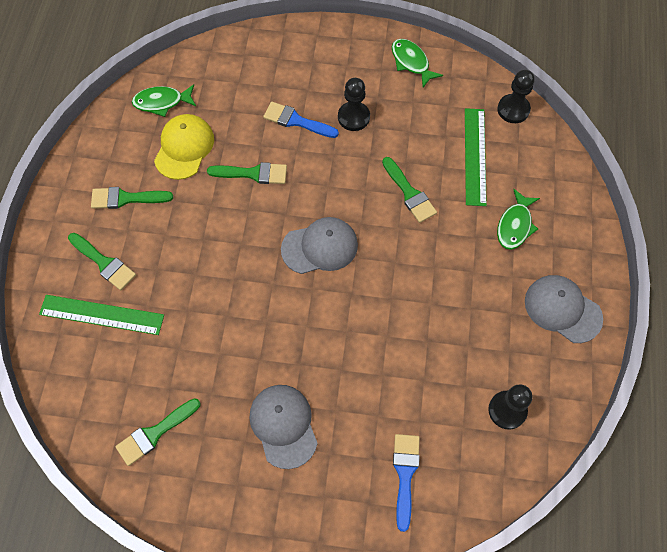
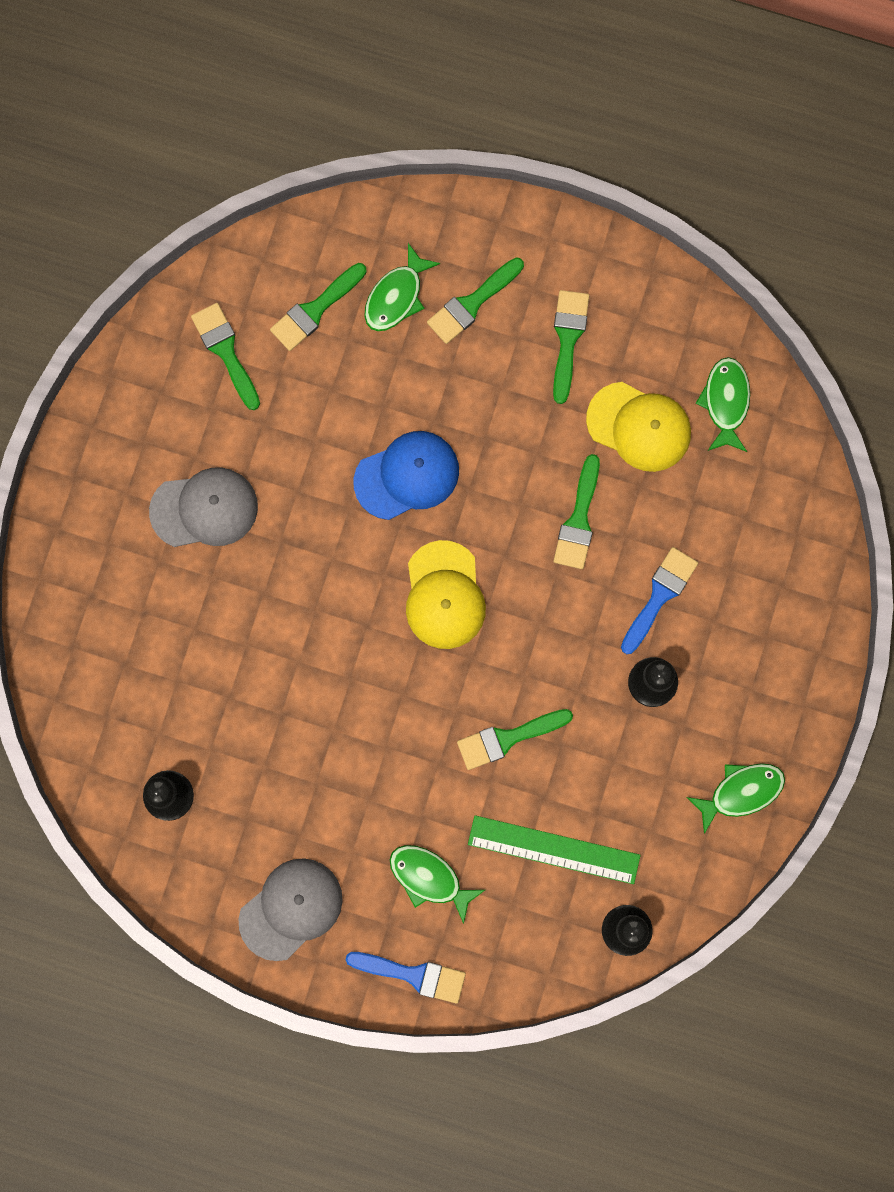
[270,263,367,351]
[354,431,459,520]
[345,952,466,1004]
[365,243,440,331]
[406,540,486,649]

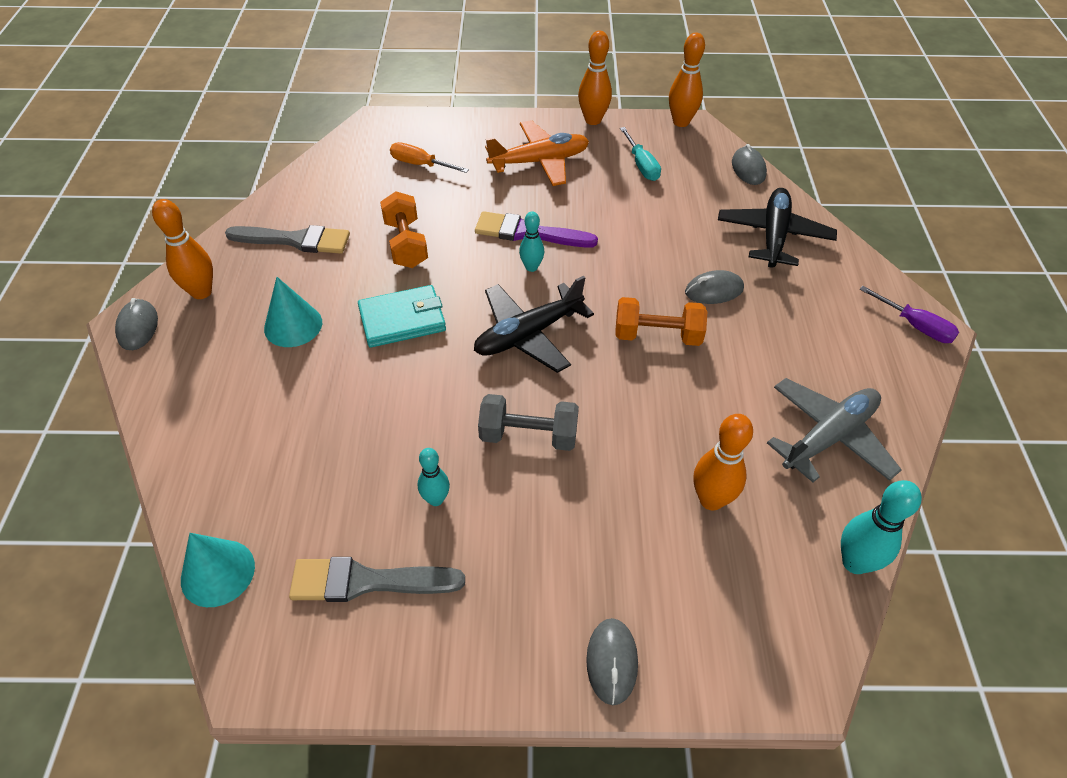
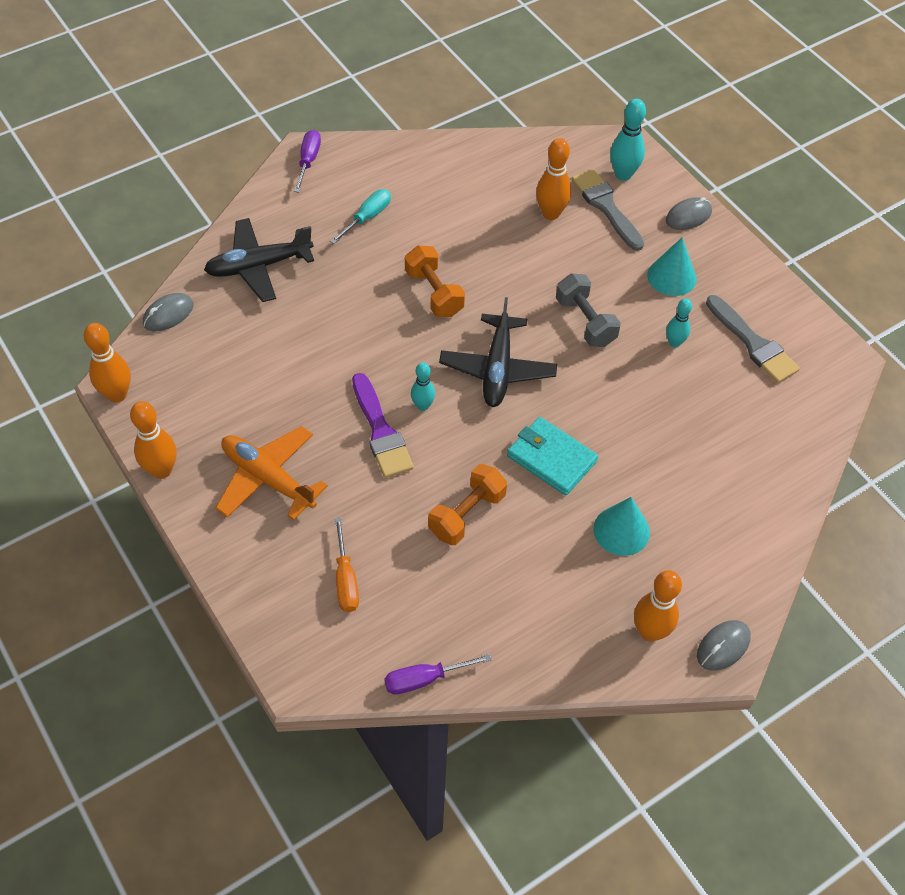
[685,270,744,304] (first image)
[767,378,902,482] (first image)
[384,654,492,695]
[647,237,696,296]
[572,169,644,251]
[330,189,391,244]
[610,99,646,181]
[439,297,557,407]

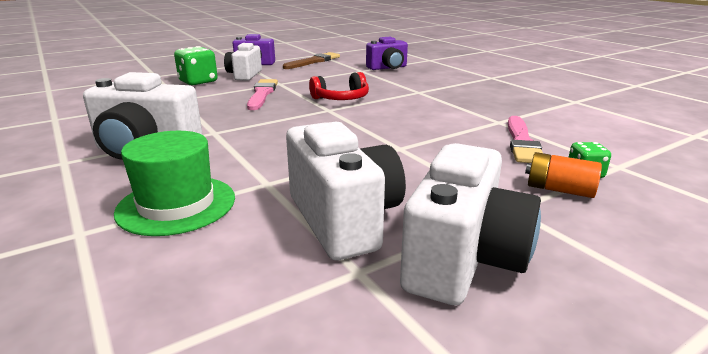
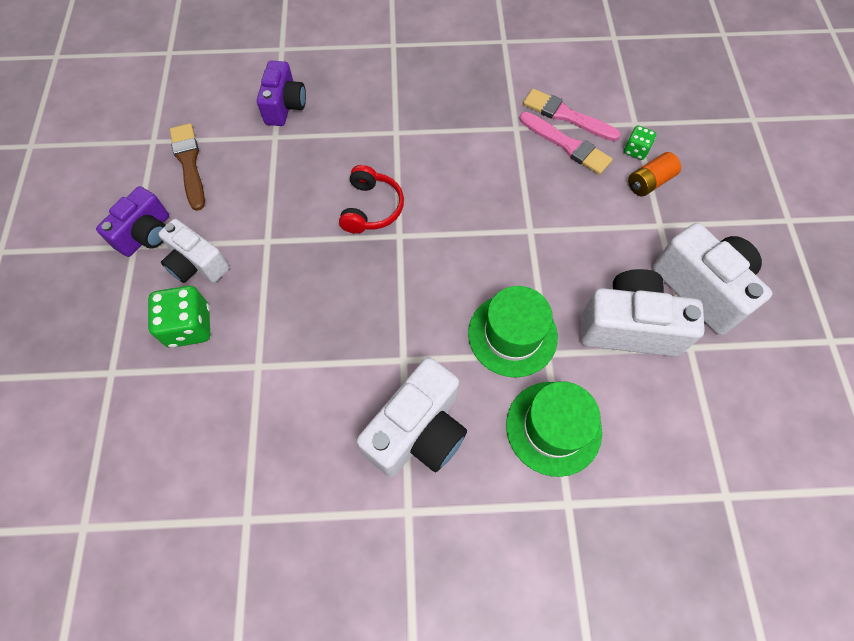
[468,286,558,378]
[523,89,621,141]

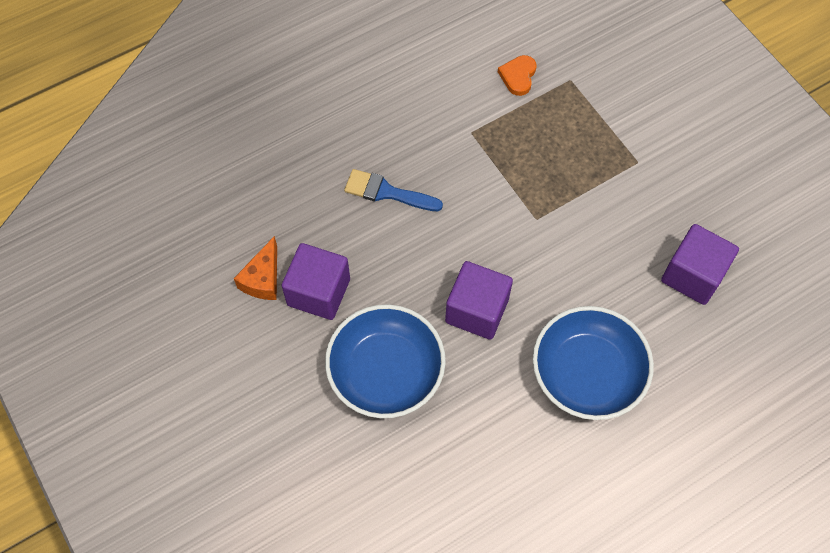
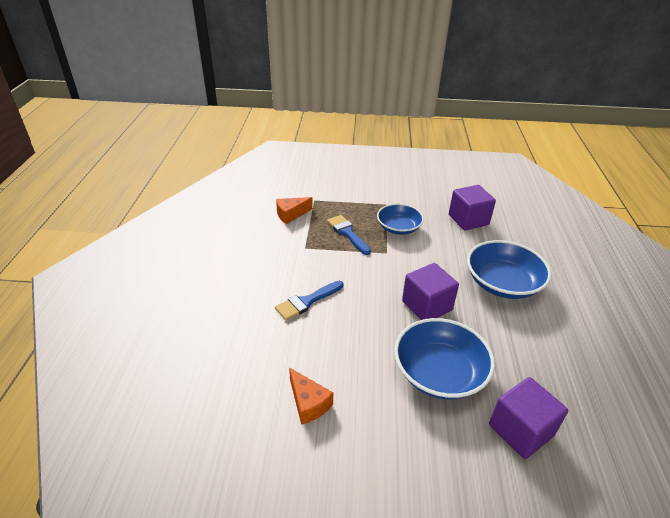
[327,215,371,255]
[377,204,424,235]
[489,377,568,459]
[276,197,313,224]

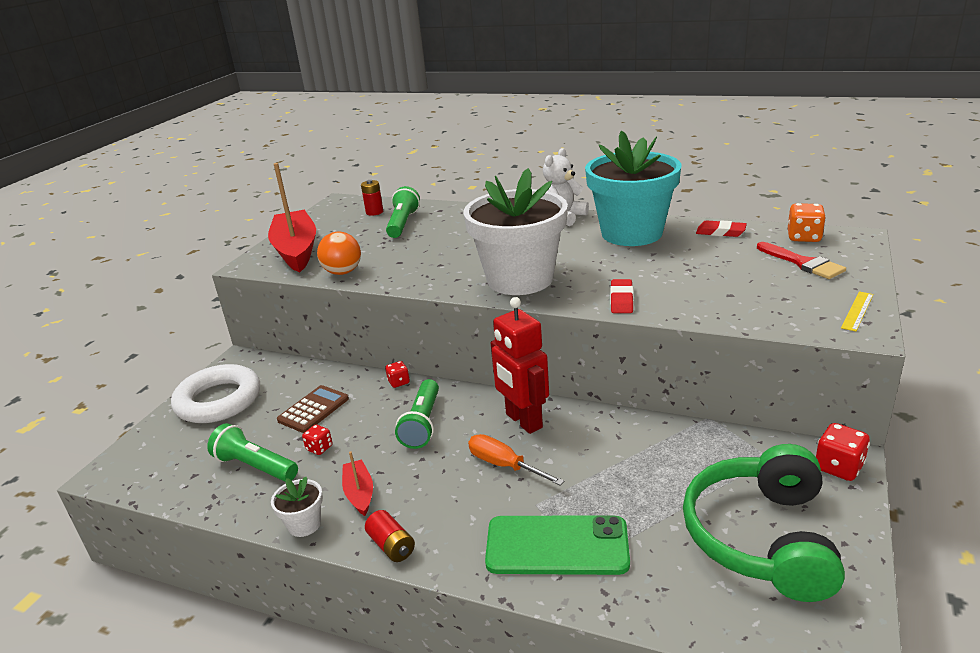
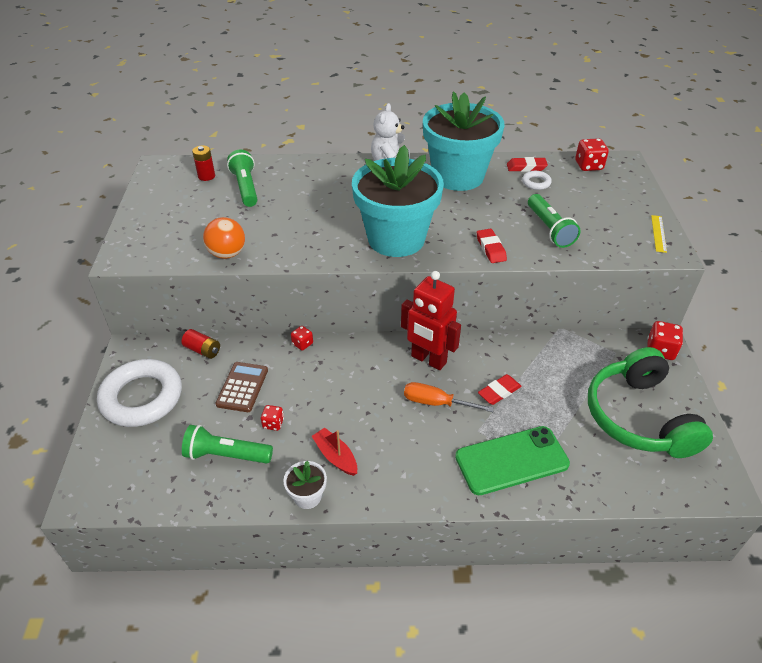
[268,163,316,272] (first image)
[757,242,846,279] (first image)
[478,374,522,405]
[522,171,552,190]
[182,329,220,359]
[528,194,581,248]
[352,145,444,257]
[575,138,609,171]

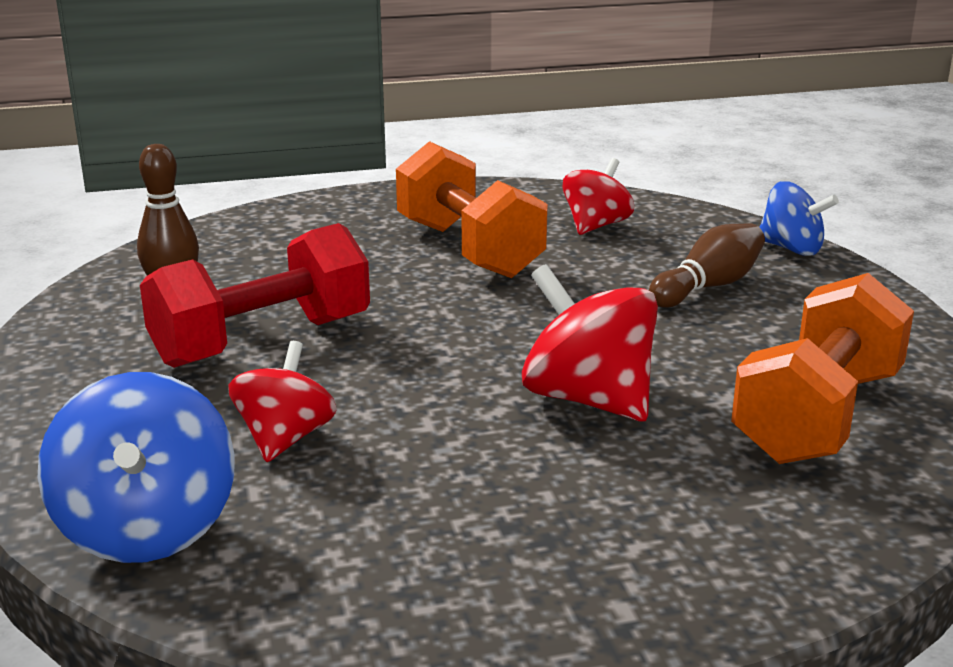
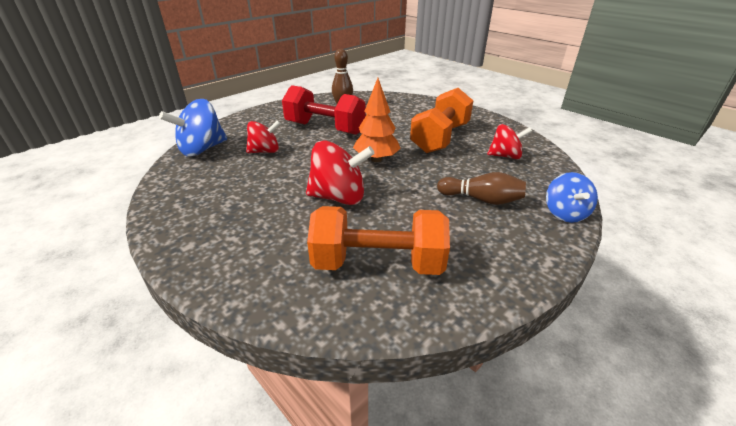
[353,78,401,162]
[306,141,375,205]

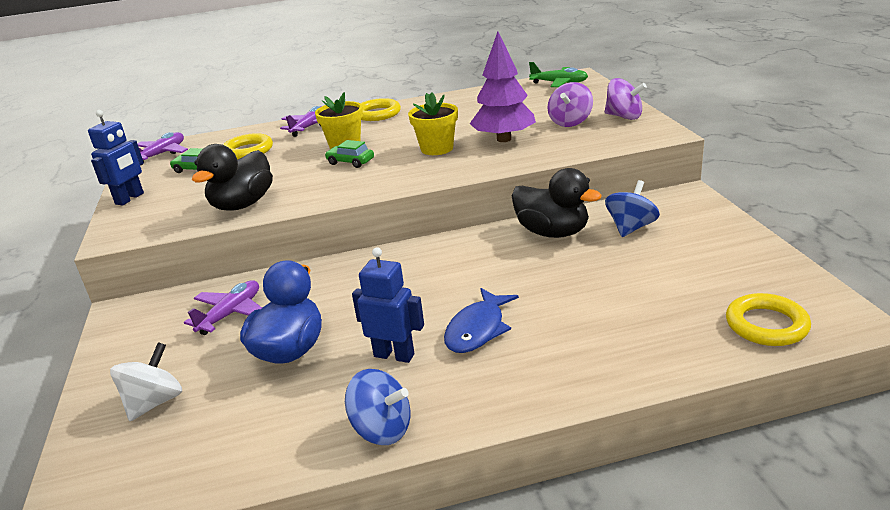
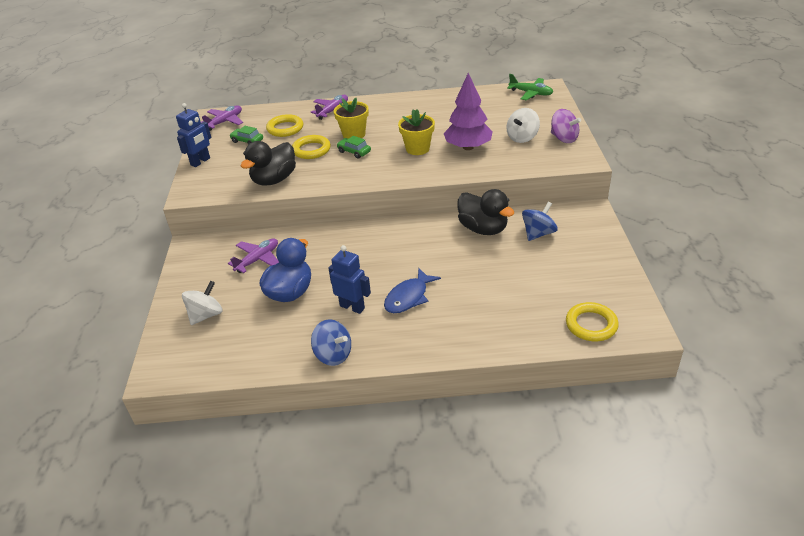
[292,135,331,159]
[506,108,540,143]

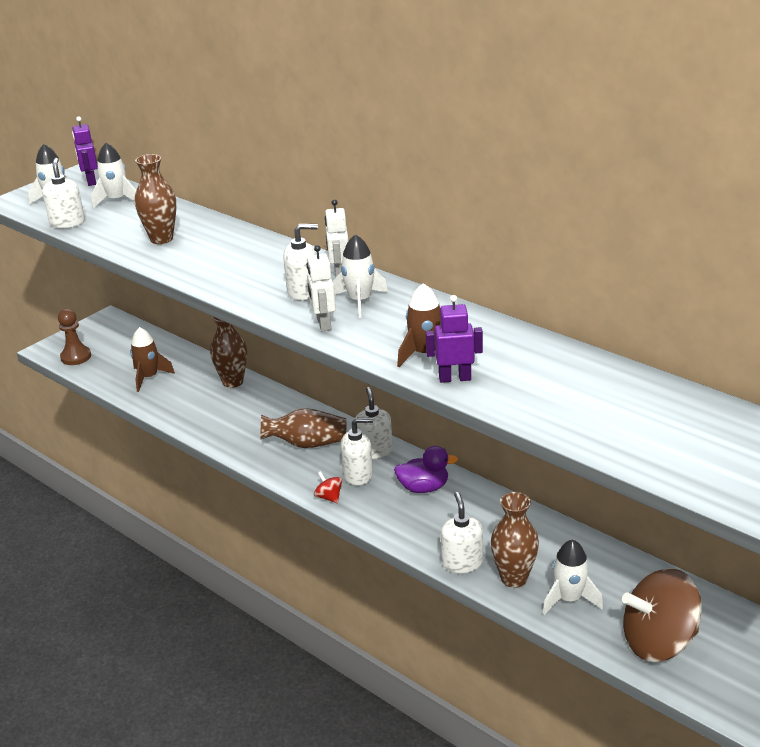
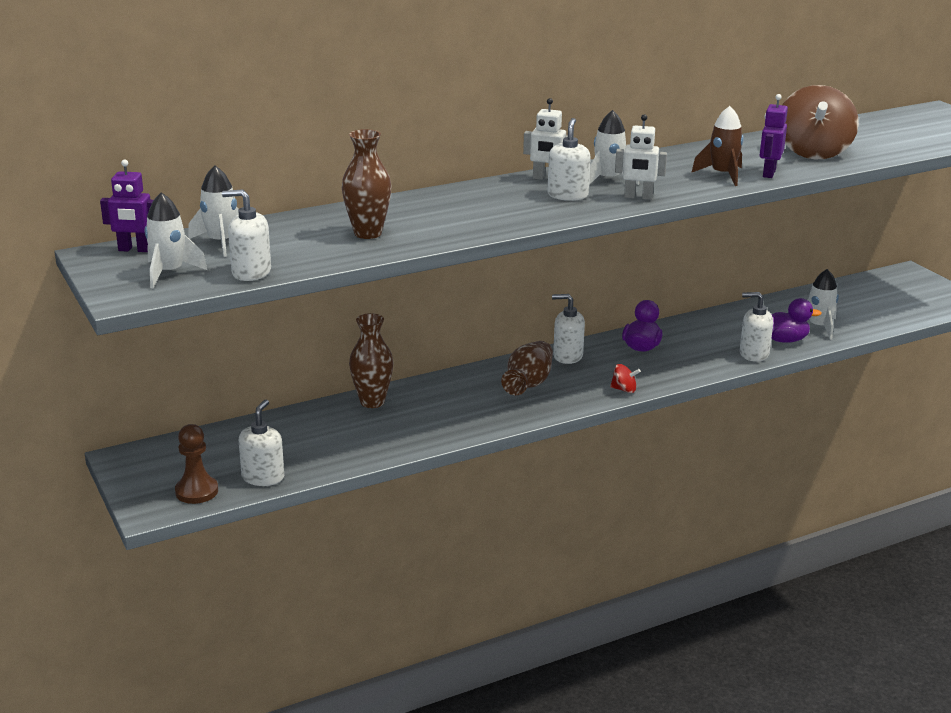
[130,327,175,392] (first image)
[239,400,284,486]
[783,85,859,159]
[771,298,822,343]
[610,364,641,393]

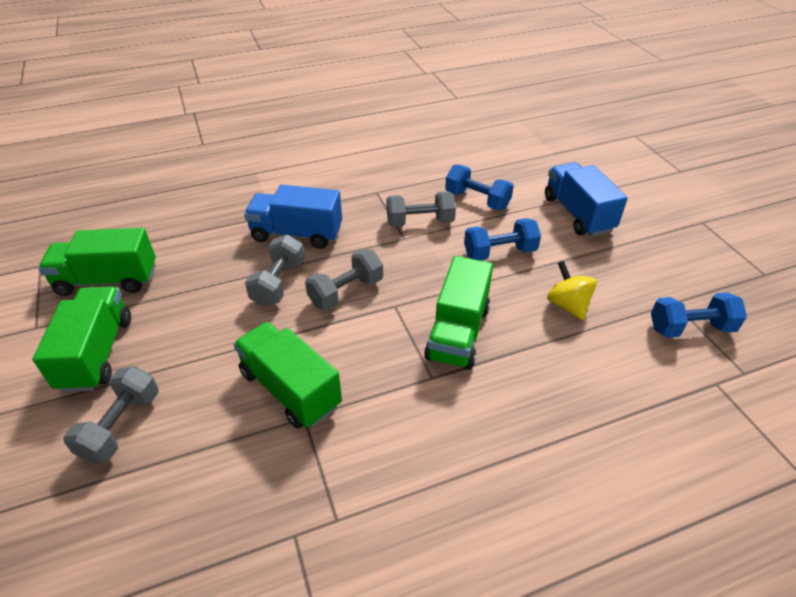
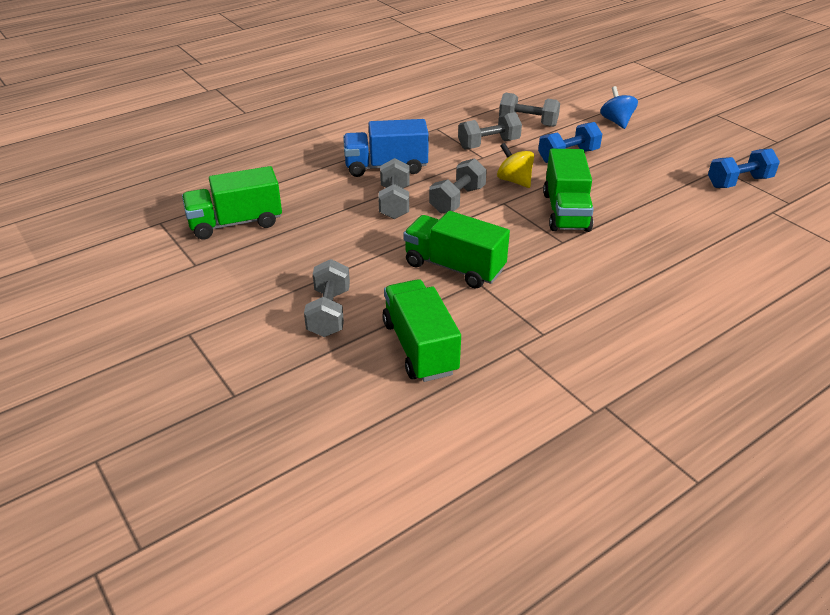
[382,279,461,382]
[497,143,534,188]
[600,86,638,129]
[499,93,560,127]

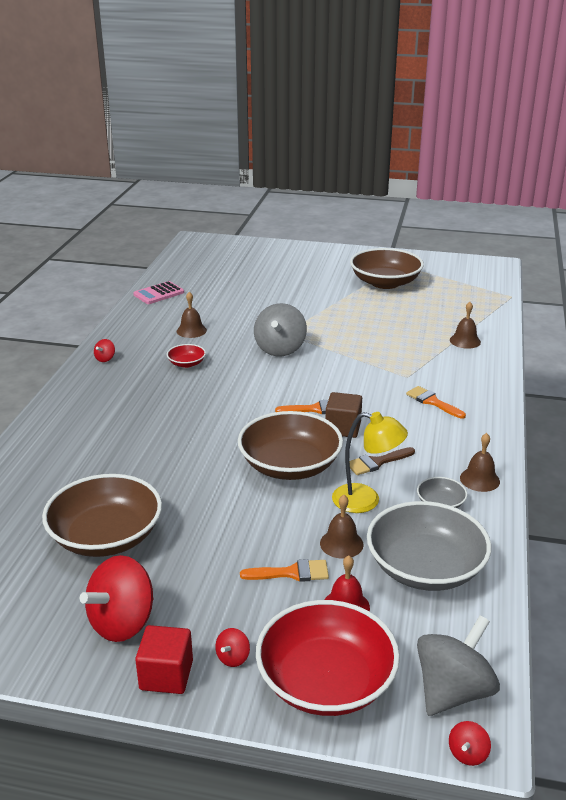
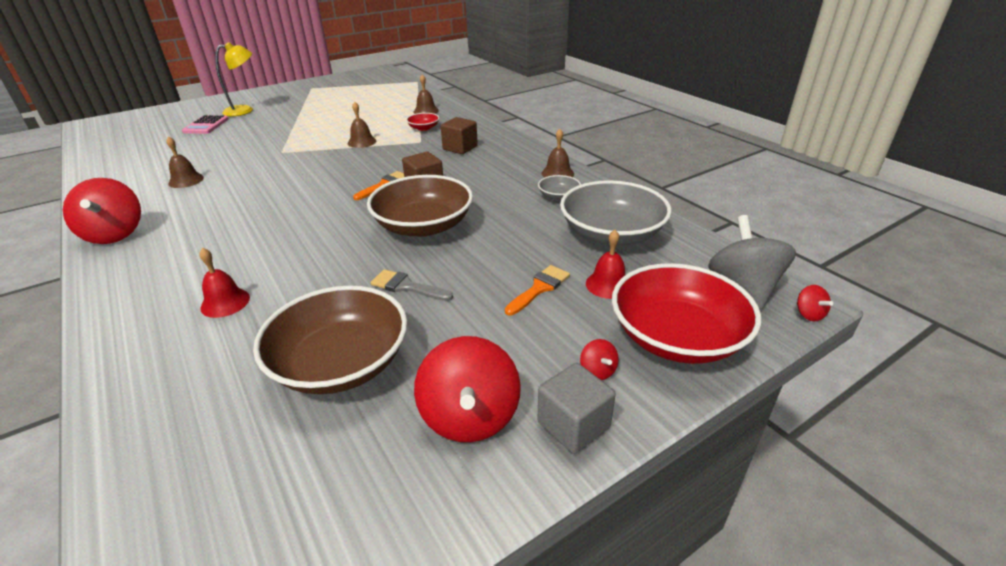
[254,303,307,356] (first image)
[349,447,415,475] (first image)
[350,248,424,289] (first image)
[199,248,250,318]
[371,269,453,301]
[182,115,229,134]
[406,113,439,131]
[348,102,376,148]
[215,42,253,116]
[441,117,478,154]
[537,363,616,454]
[63,178,141,244]

